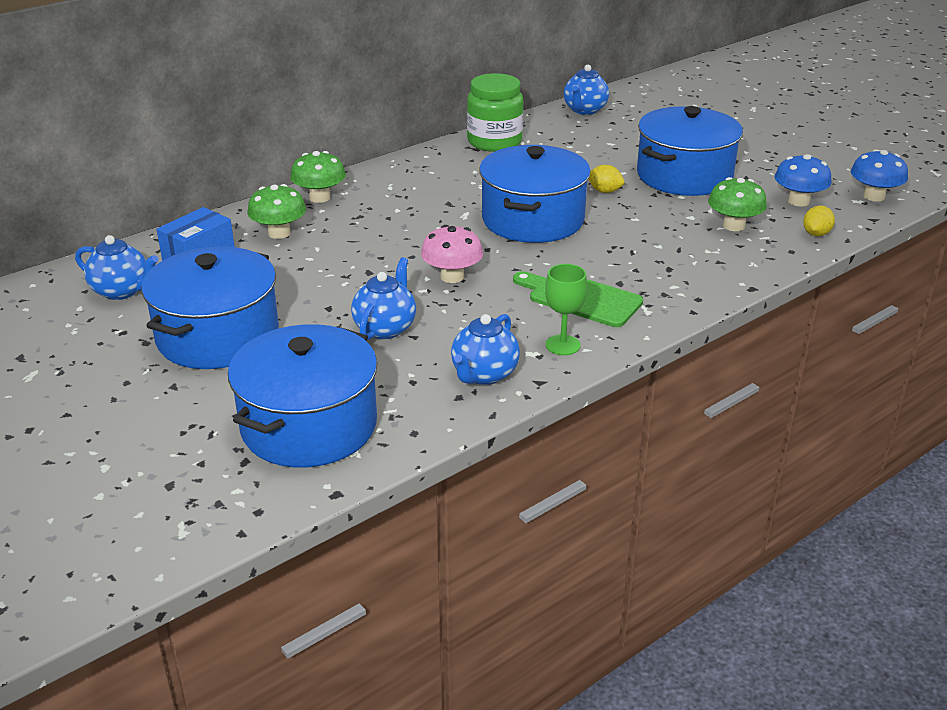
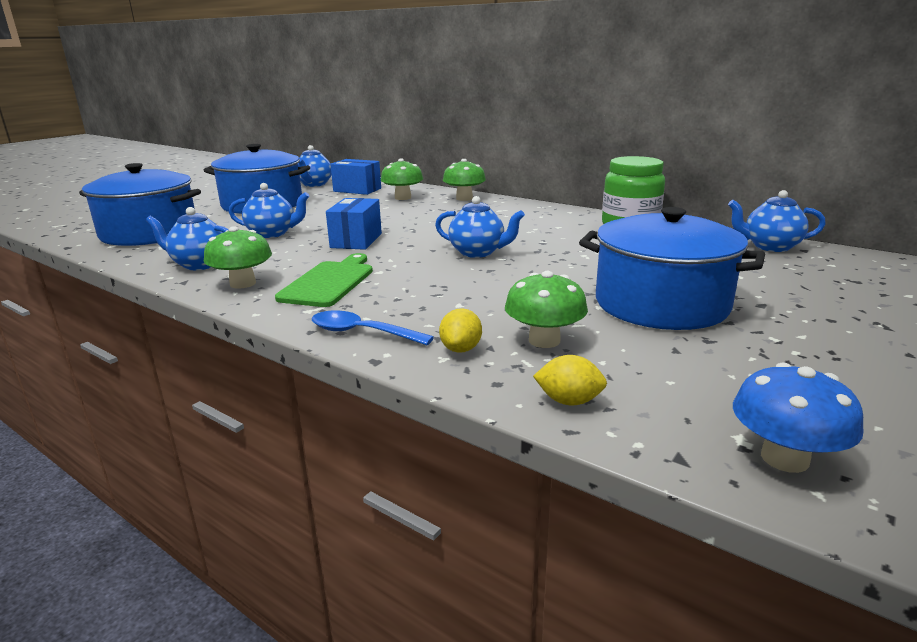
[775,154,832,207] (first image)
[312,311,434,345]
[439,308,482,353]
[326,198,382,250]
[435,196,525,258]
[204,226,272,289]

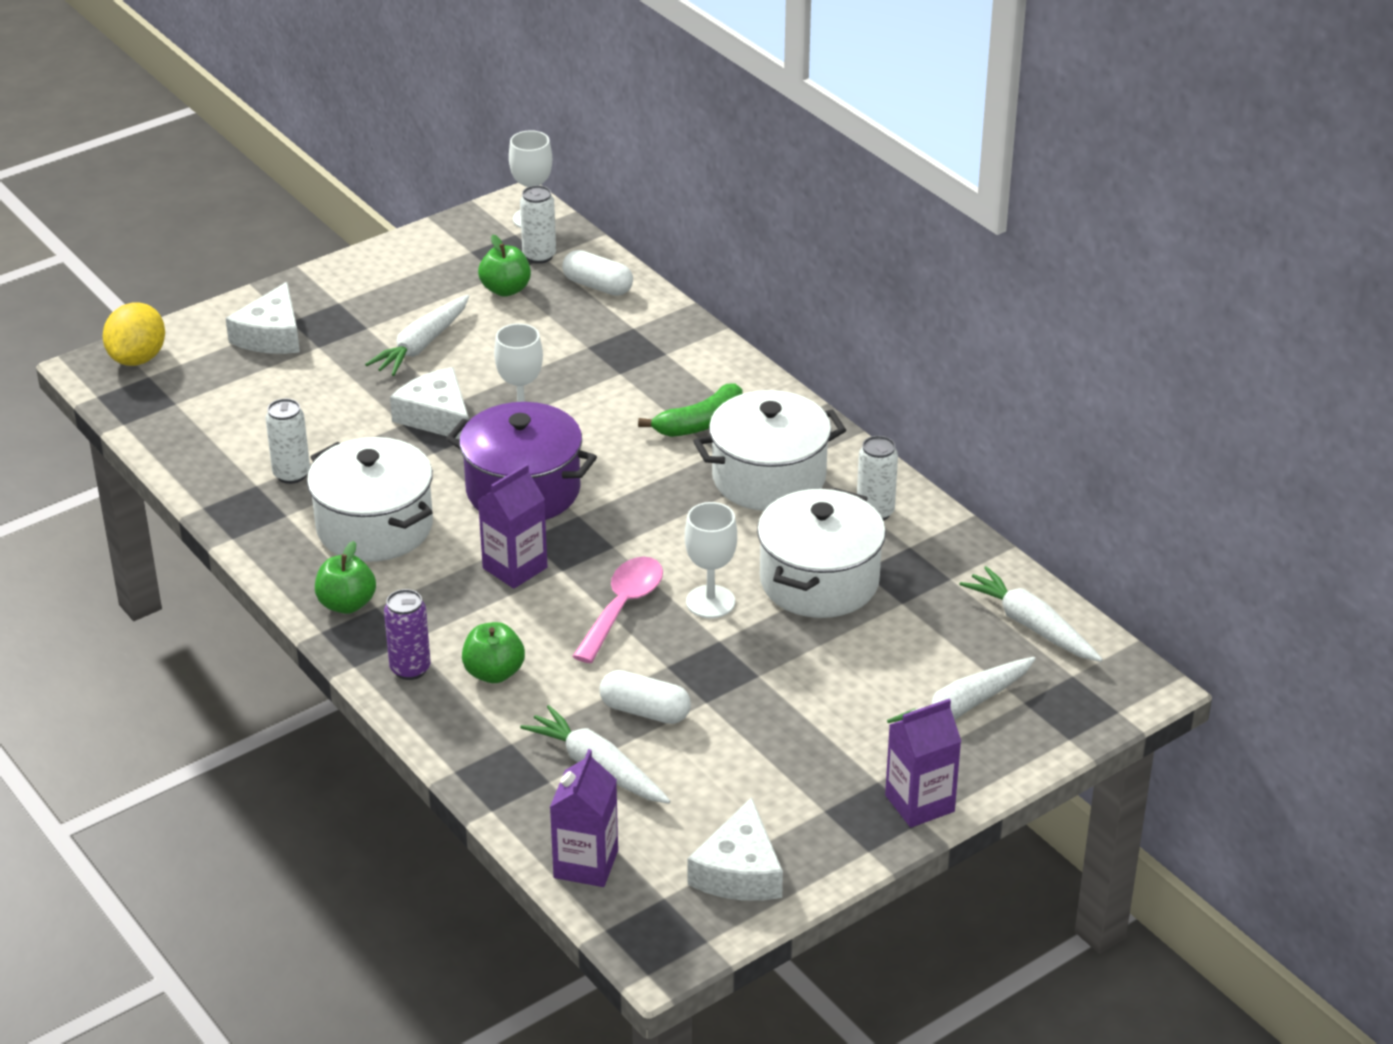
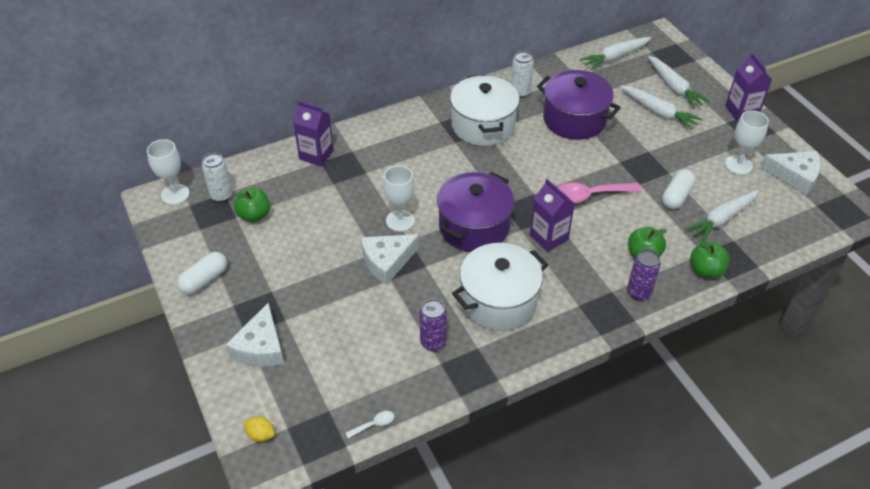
[638,383,743,437] (first image)
[346,411,394,438]
[690,239,730,278]
[620,86,702,130]
[293,100,334,166]
[177,252,227,294]
[725,110,769,175]
[420,299,447,351]
[537,70,621,140]
[226,303,284,367]
[557,183,641,203]
[243,416,275,442]

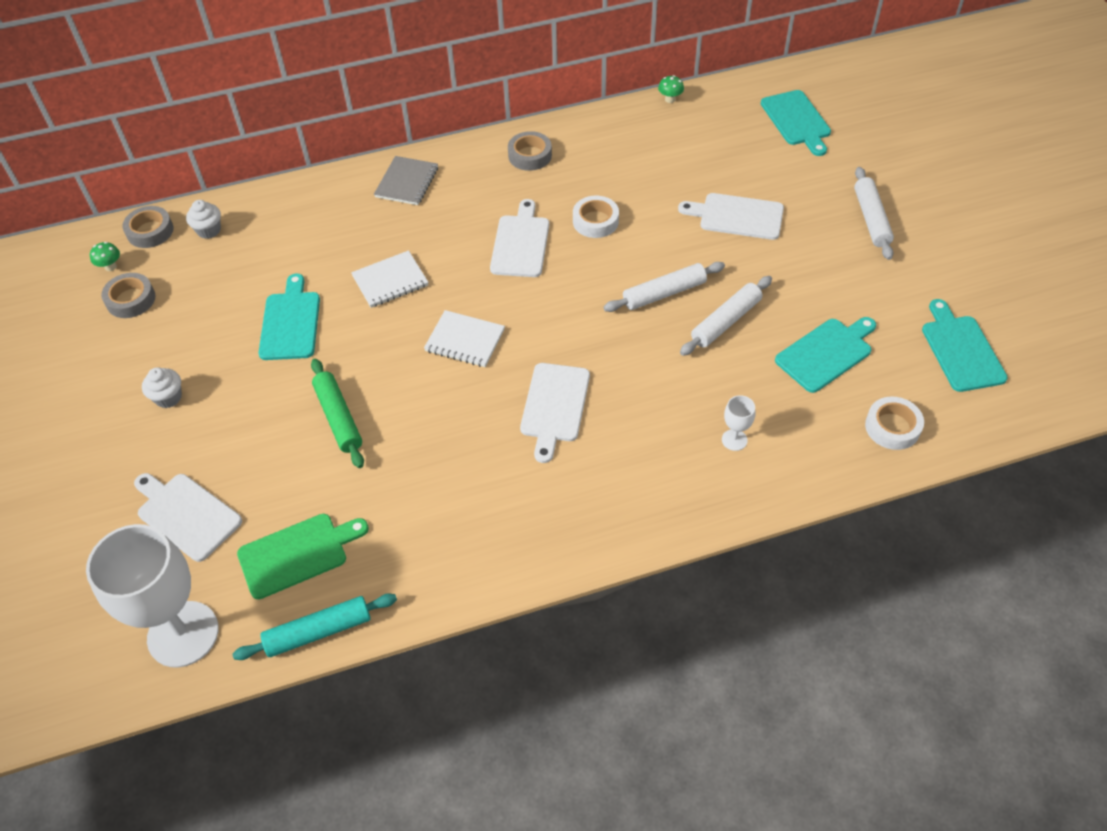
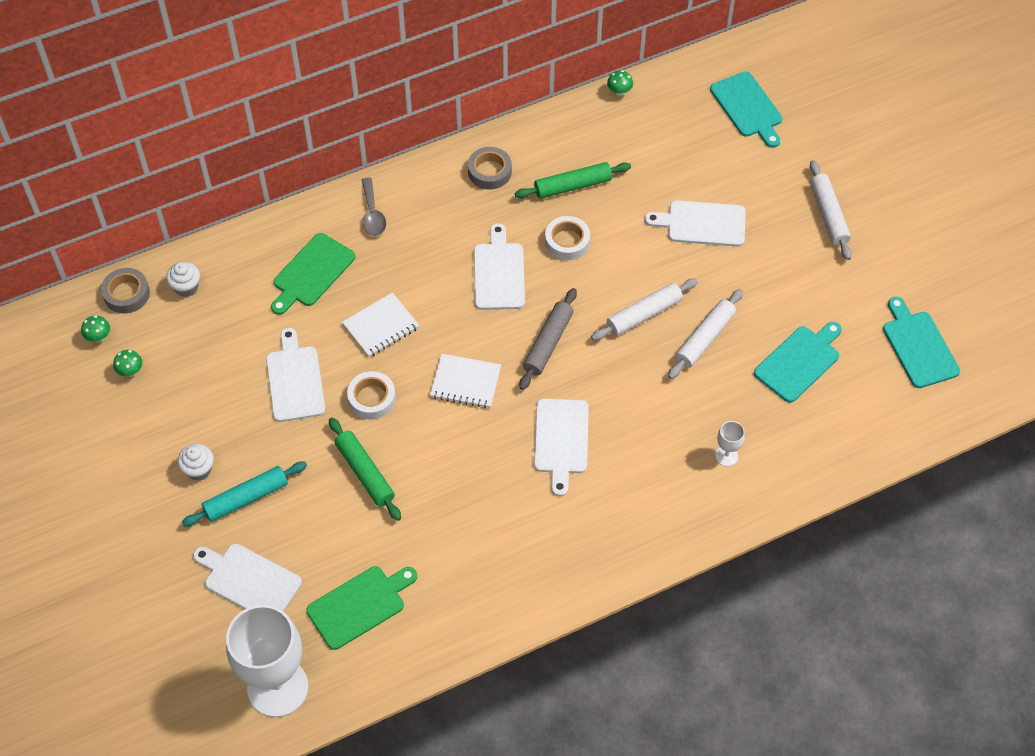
[271,233,355,315]
[515,162,631,199]
[519,288,577,390]
[182,462,307,527]
[347,371,396,420]
[113,350,142,377]
[362,178,386,236]
[266,328,325,422]

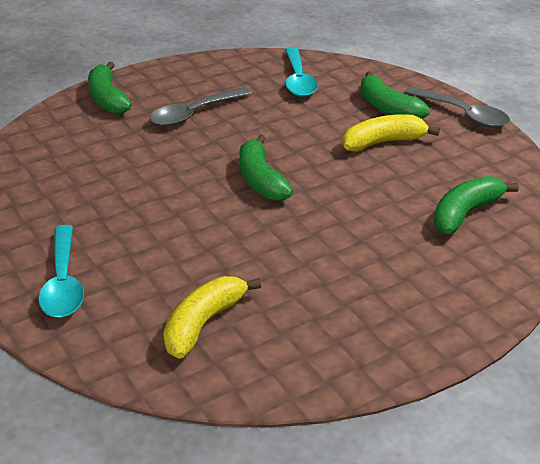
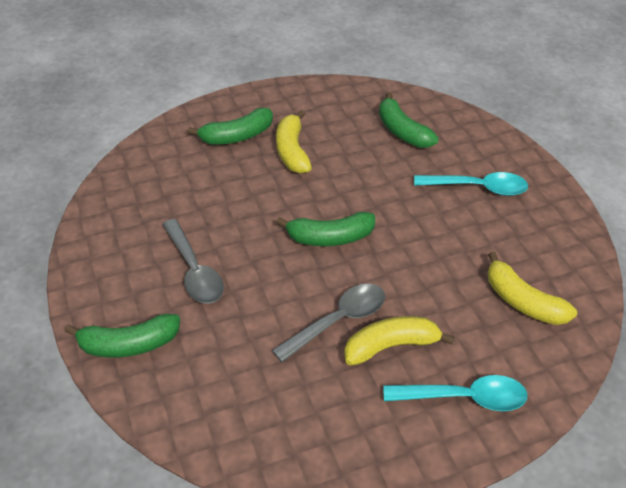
[344,316,454,366]
[414,172,528,196]
[272,284,385,362]

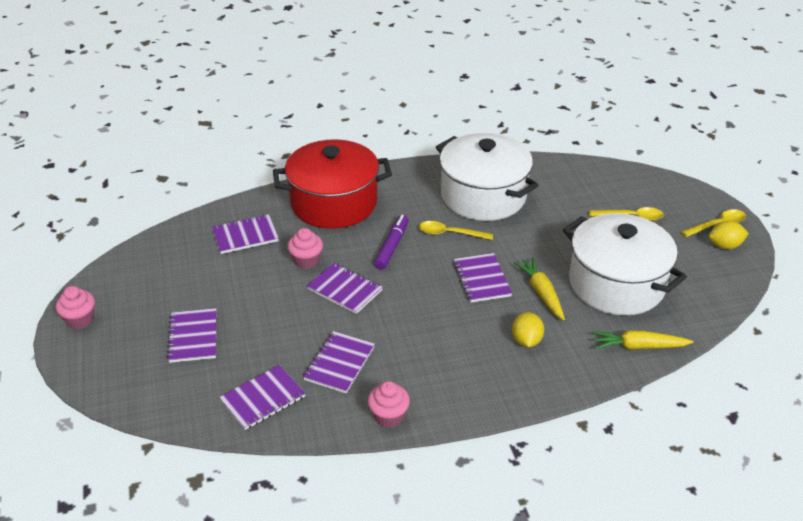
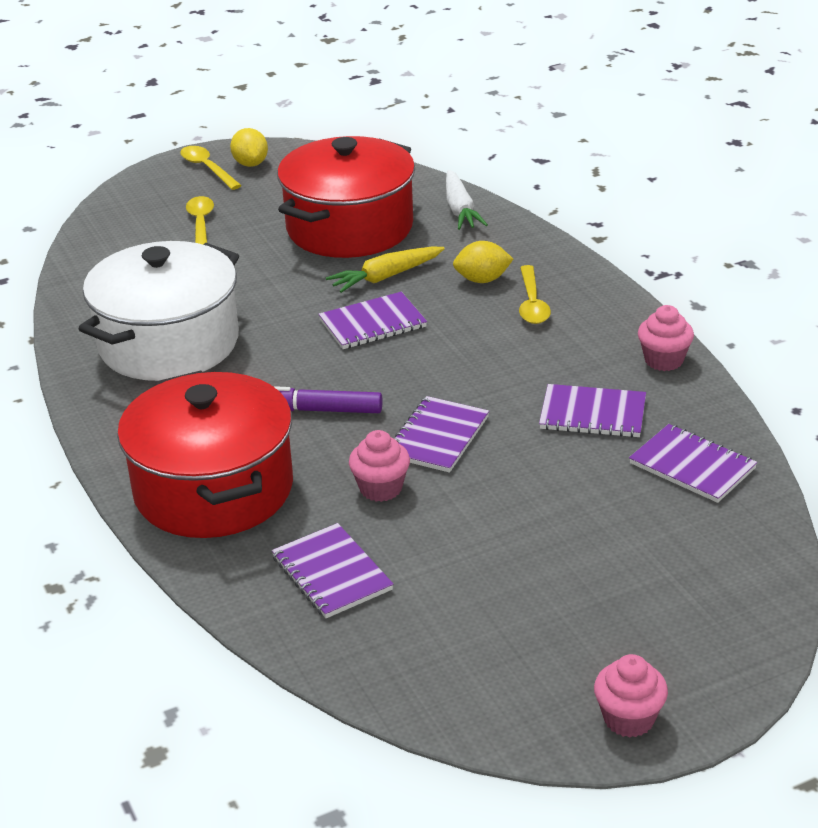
[167,308,216,363] (first image)
[519,265,551,324]
[277,136,415,258]
[446,170,488,230]

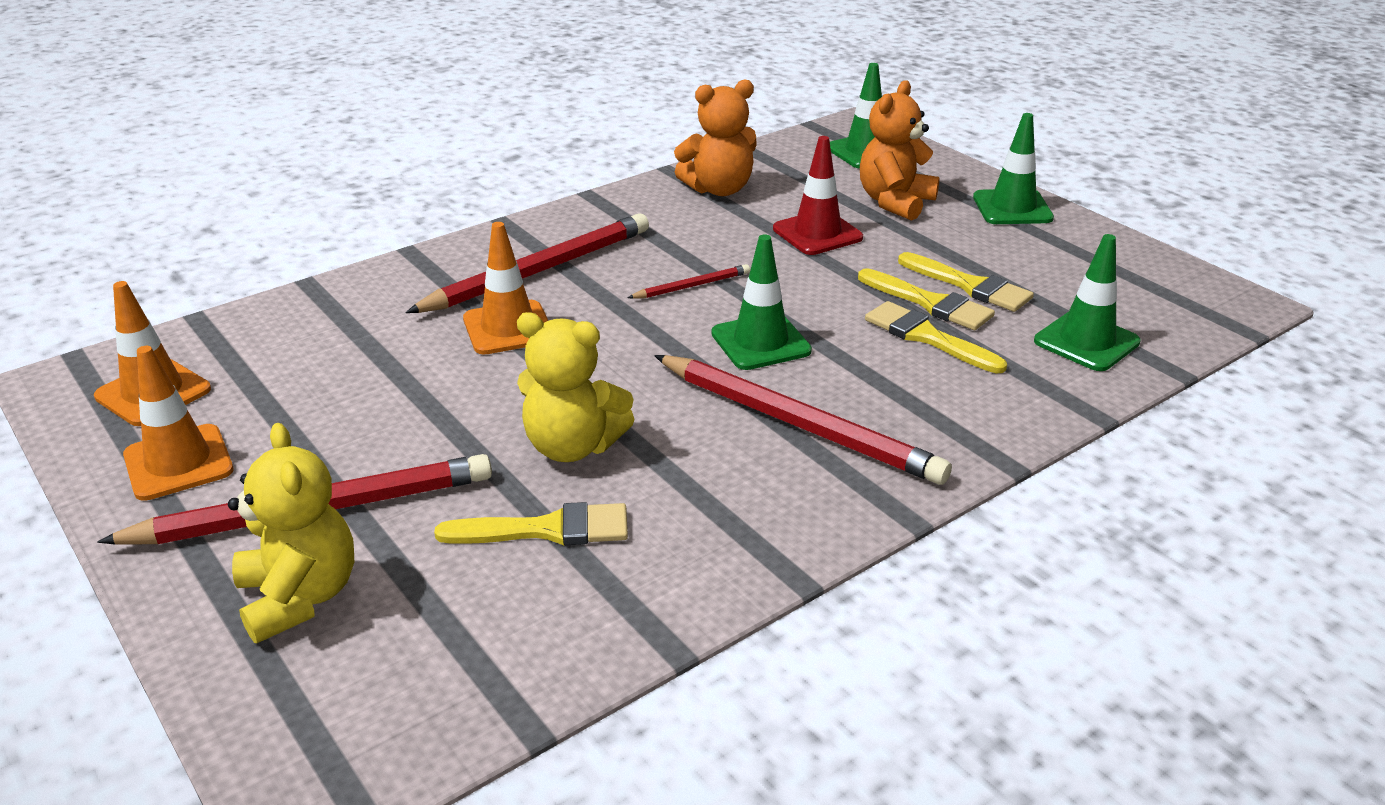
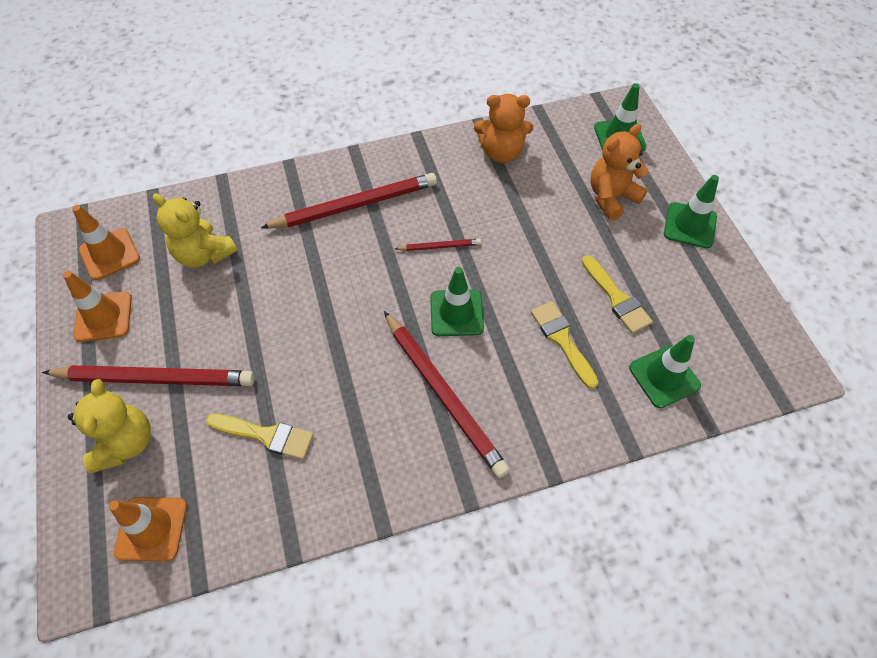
[773,136,863,255] (first image)
[858,268,995,330] (first image)
[109,497,187,561]
[153,193,238,268]

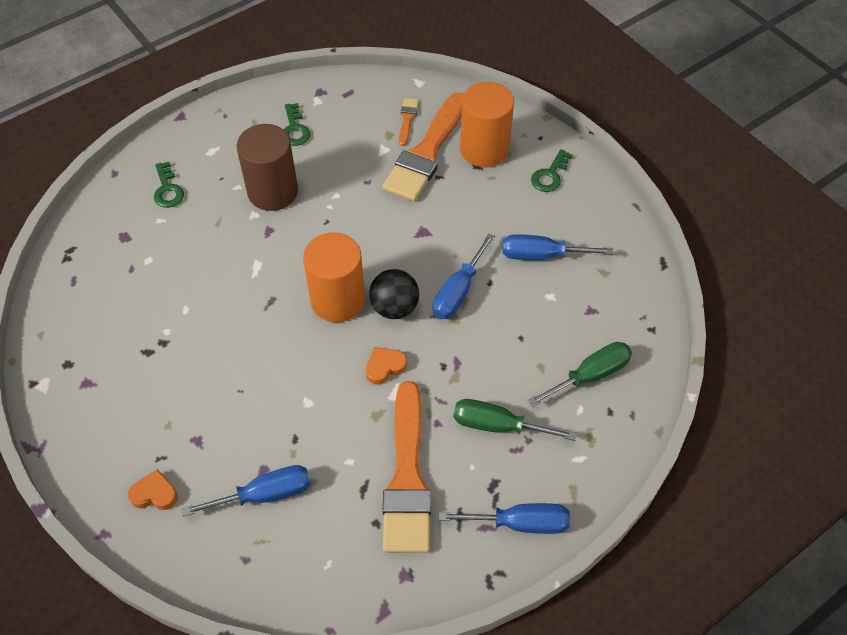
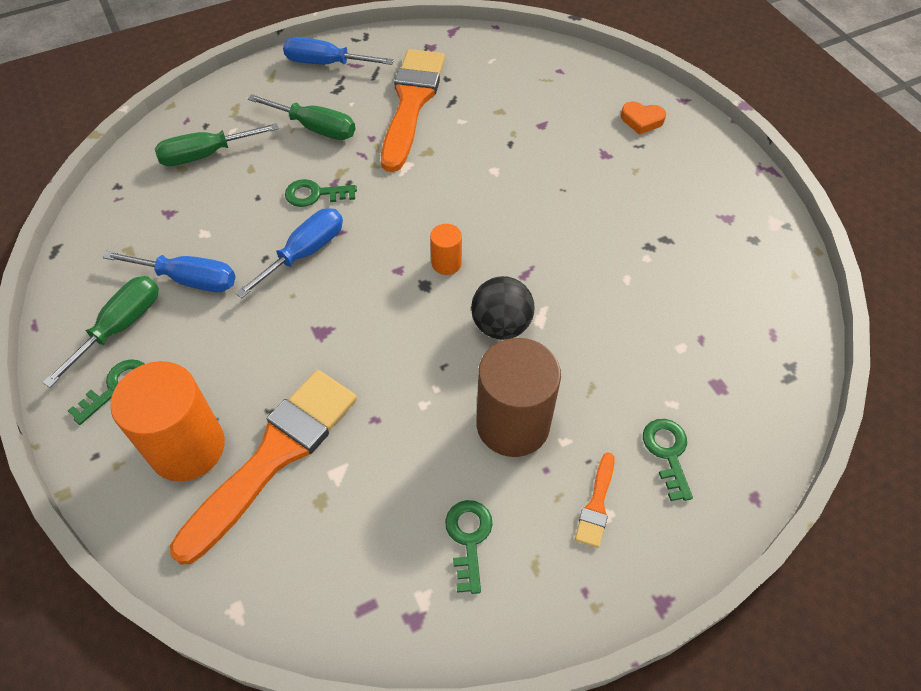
[182,465,311,517] (first image)
[366,347,407,385] (first image)
[43,276,159,388]
[285,179,357,207]
[471,276,534,340]
[575,452,615,548]
[430,224,462,275]

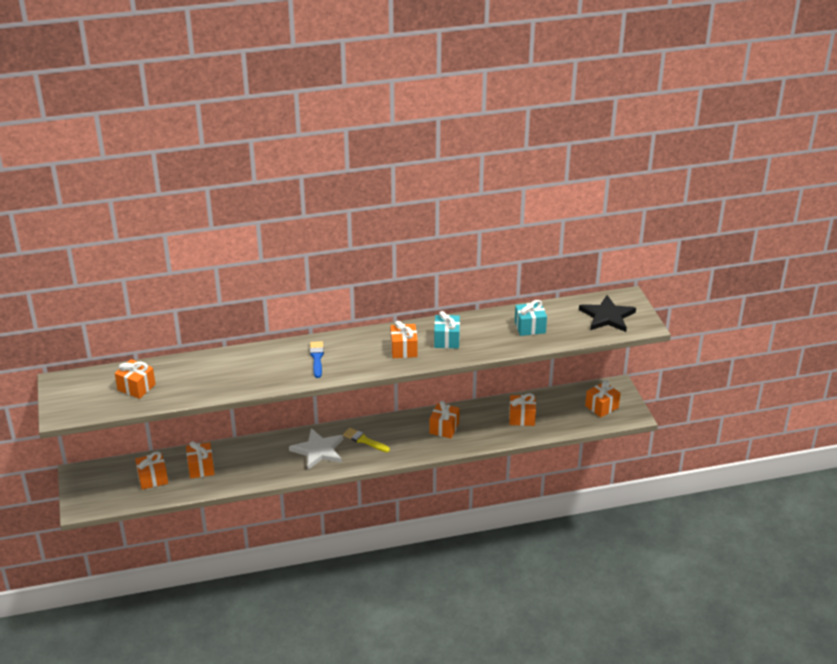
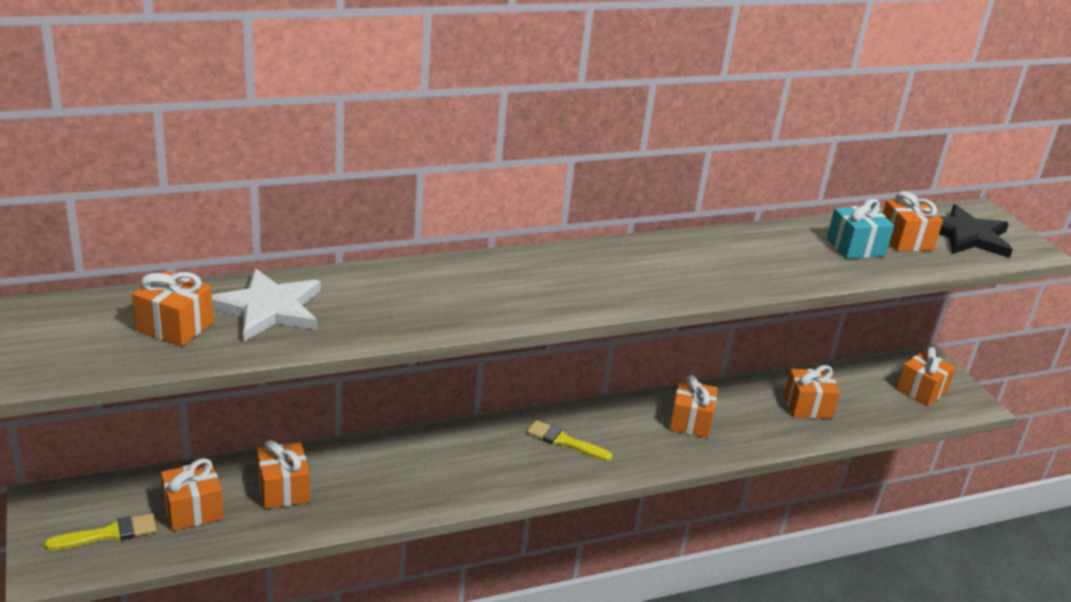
[310,341,324,378] (first image)
[434,311,460,348] (first image)
[44,513,157,550]
[212,268,321,341]
[883,191,943,251]

